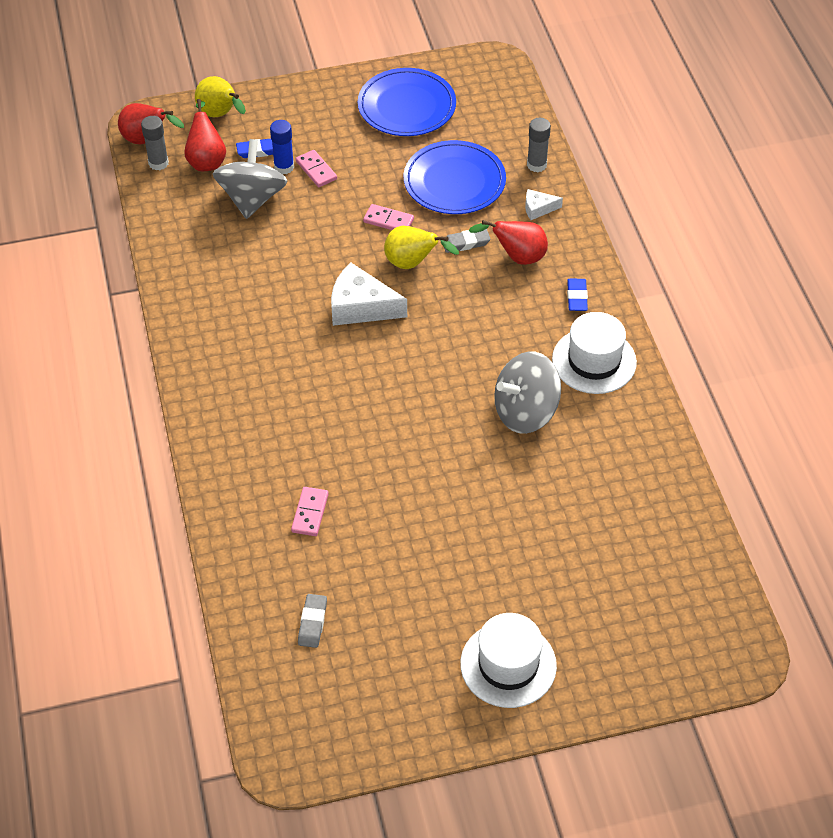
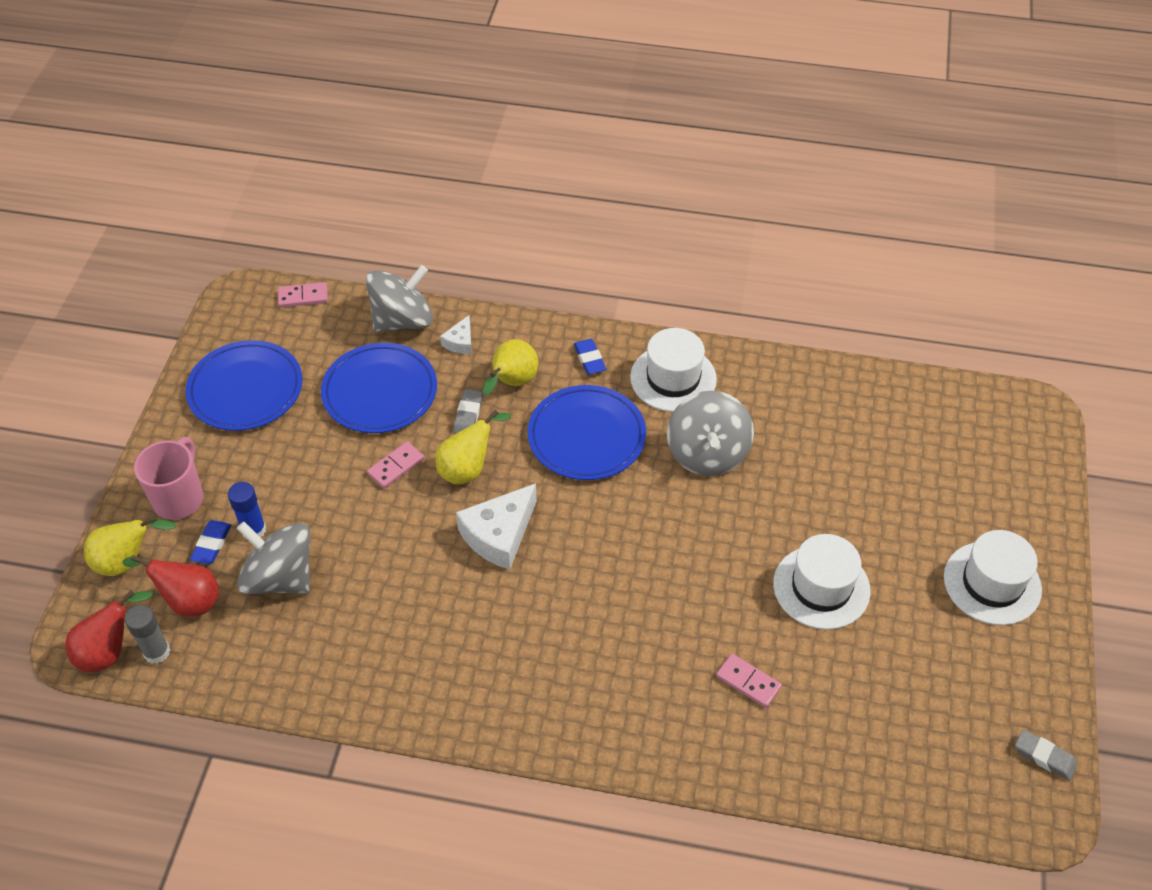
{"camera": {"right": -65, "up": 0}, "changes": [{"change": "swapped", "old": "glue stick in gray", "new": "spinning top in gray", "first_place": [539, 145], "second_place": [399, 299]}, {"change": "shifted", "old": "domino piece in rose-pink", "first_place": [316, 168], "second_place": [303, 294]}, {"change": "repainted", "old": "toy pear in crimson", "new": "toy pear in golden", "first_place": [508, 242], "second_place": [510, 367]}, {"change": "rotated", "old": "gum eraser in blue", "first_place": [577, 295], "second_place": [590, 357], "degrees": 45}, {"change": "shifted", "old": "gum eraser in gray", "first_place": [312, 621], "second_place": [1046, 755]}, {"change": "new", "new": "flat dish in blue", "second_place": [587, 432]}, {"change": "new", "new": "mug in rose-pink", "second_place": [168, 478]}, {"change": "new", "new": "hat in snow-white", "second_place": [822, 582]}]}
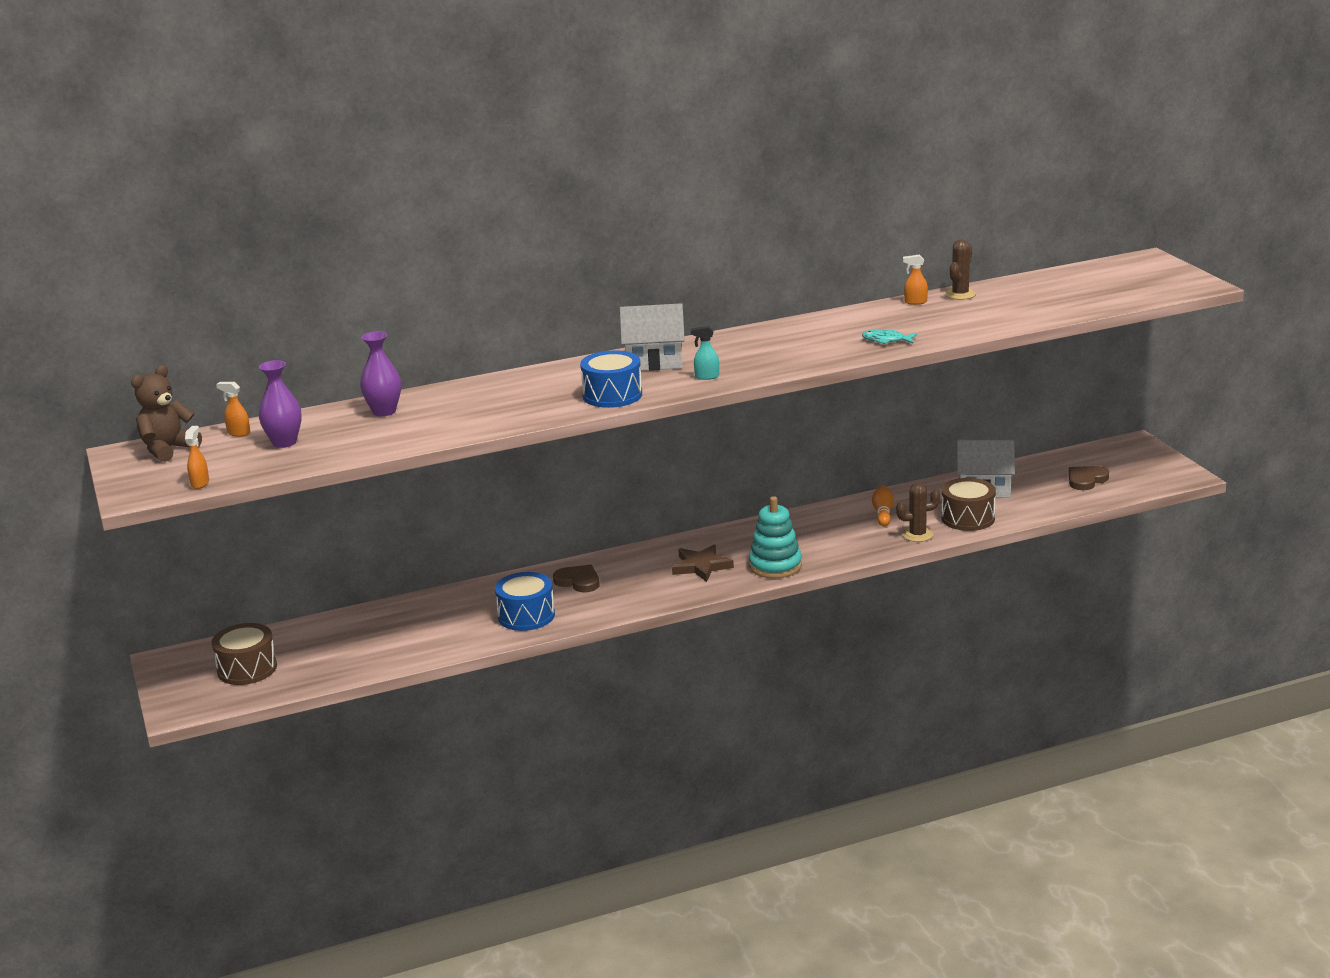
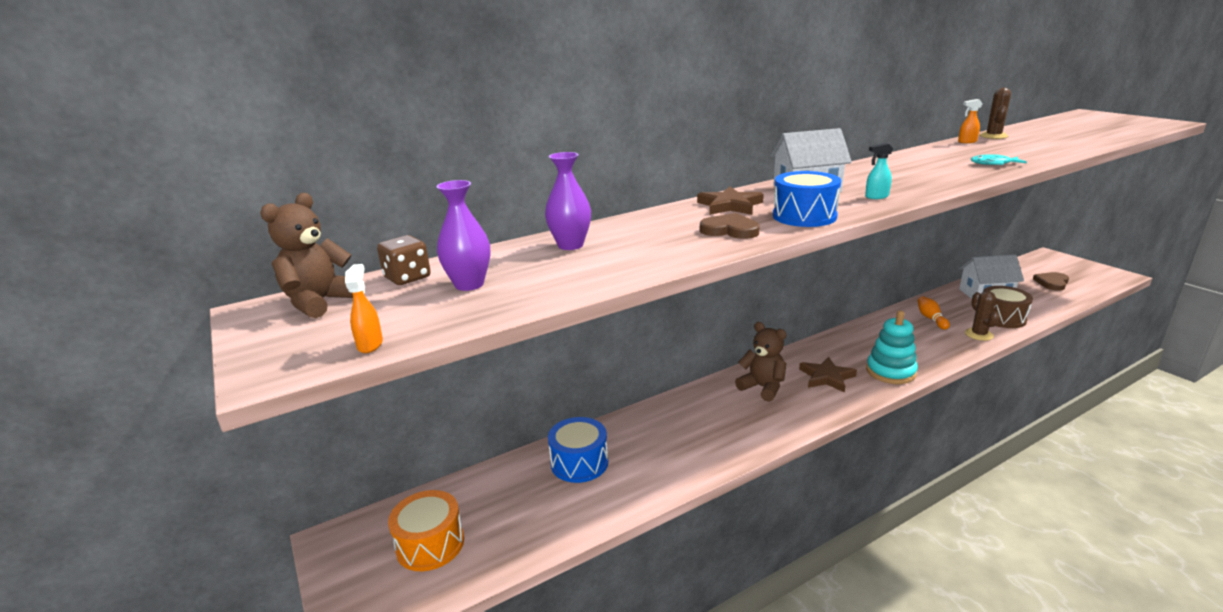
{"camera": {"right": -10, "up": 0}, "changes": [{"change": "swapped", "old": "sprayer in orange", "new": "die in russet", "first_place": [233, 409], "second_place": [404, 260]}, {"change": "rotated", "old": "saguaro cactus in russet", "first_place": [918, 512], "second_place": [982, 316], "degrees": -75}, {"change": "shifted", "old": "heart shape in russet", "first_place": [576, 578], "second_place": [730, 226]}, {"change": "shifted", "old": "drum in blue", "first_place": [525, 601], "second_place": [578, 450]}, {"change": "repainted", "old": "drum in russet", "new": "drum in orange", "first_place": [244, 654], "second_place": [426, 530]}, {"change": "new", "new": "star shape in russet", "second_place": [730, 201]}, {"change": "new", "new": "stuffed bear in russet", "second_place": [761, 362]}]}
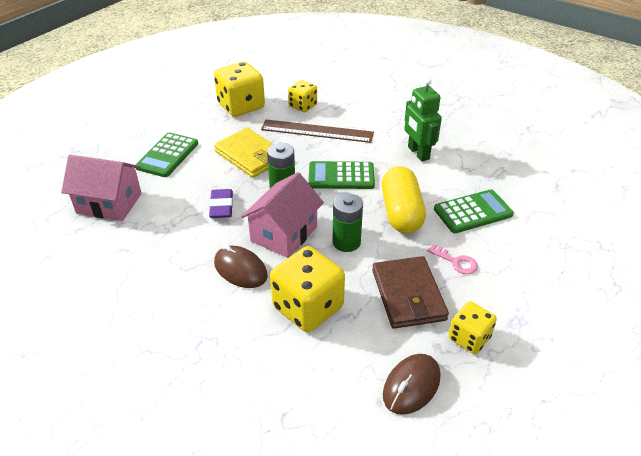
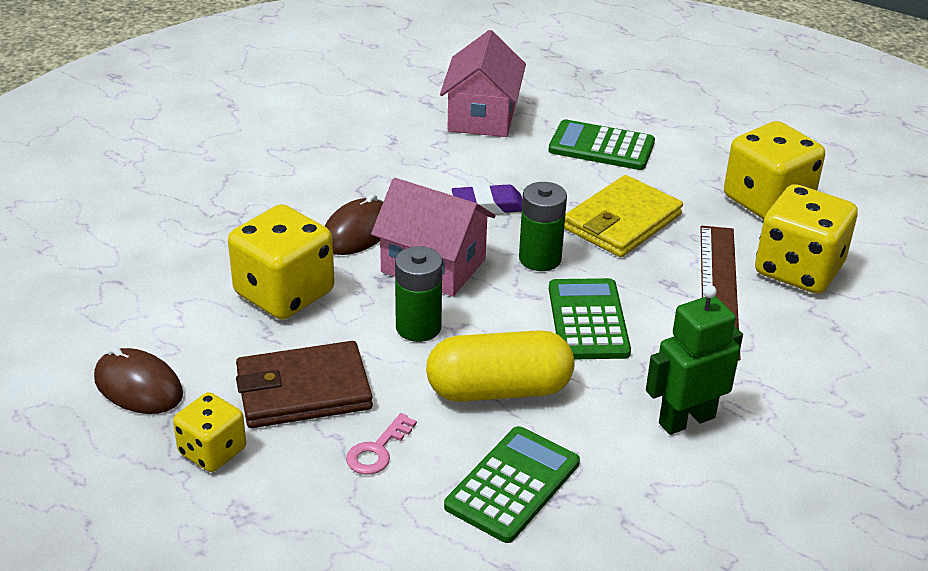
{"camera": {"right": 85, "up": -5}, "changes": [{"change": "scaled", "old": "die in golden", "first_place": [302, 96], "second_place": [806, 239], "factor": 1.71}, {"change": "rotated", "old": "calculator in emerald", "first_place": [474, 211], "second_place": [512, 484], "degrees": -120}]}
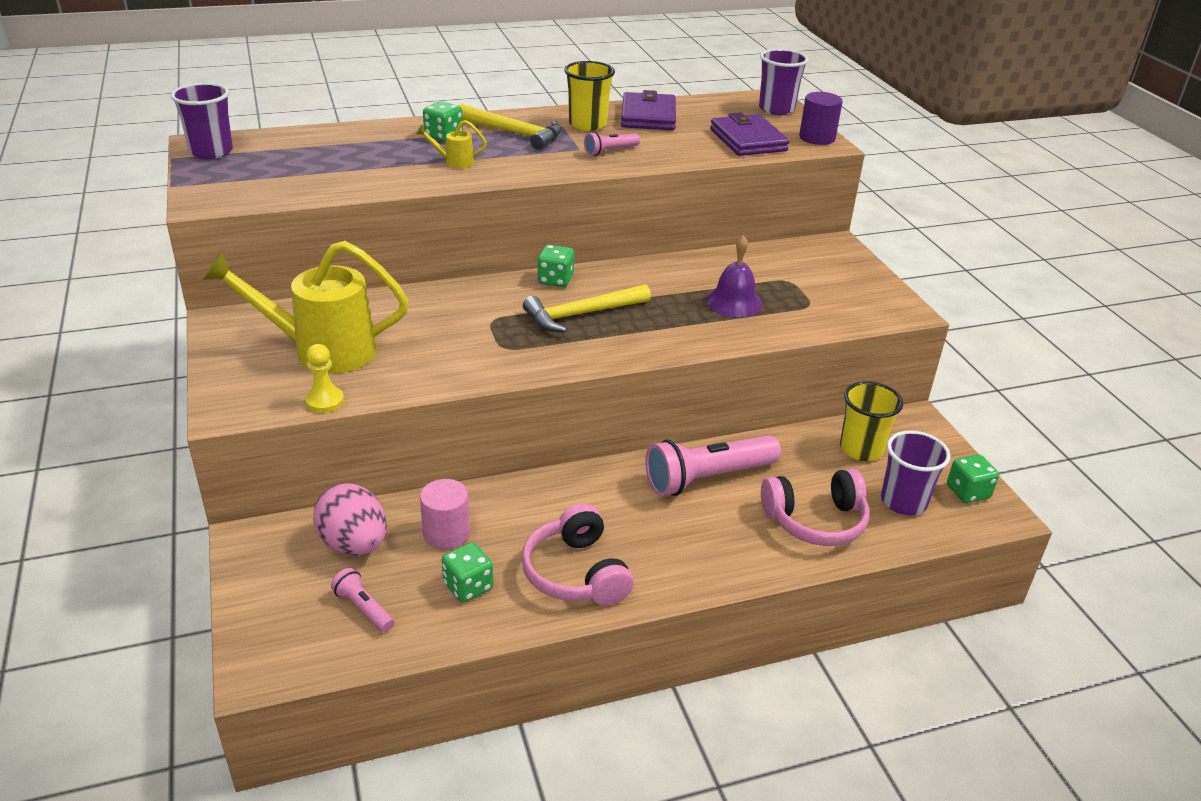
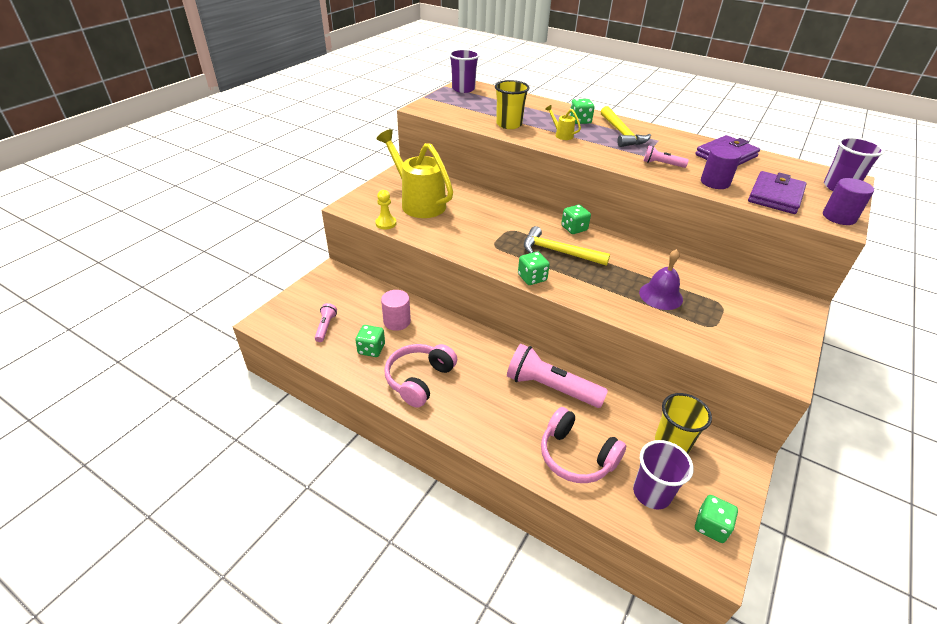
{"camera": {"right": 50, "up": 5}, "changes": [{"change": "shifted", "old": "cup in golden", "first_place": [589, 96], "second_place": [512, 104]}, {"change": "gone", "old": "egg shape in rose-pink", "first_place": [350, 519]}, {"change": "new", "new": "cylinder shape in violet", "second_place": [721, 167]}, {"change": "new", "new": "die in emerald", "second_place": [534, 268]}]}
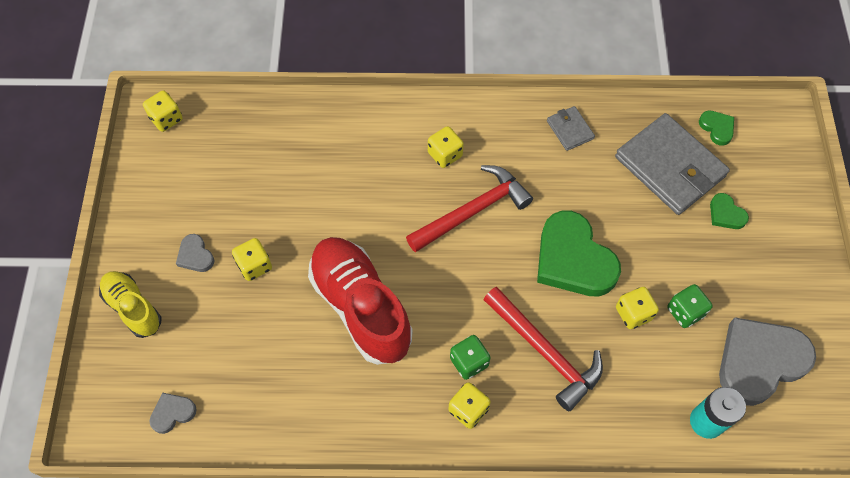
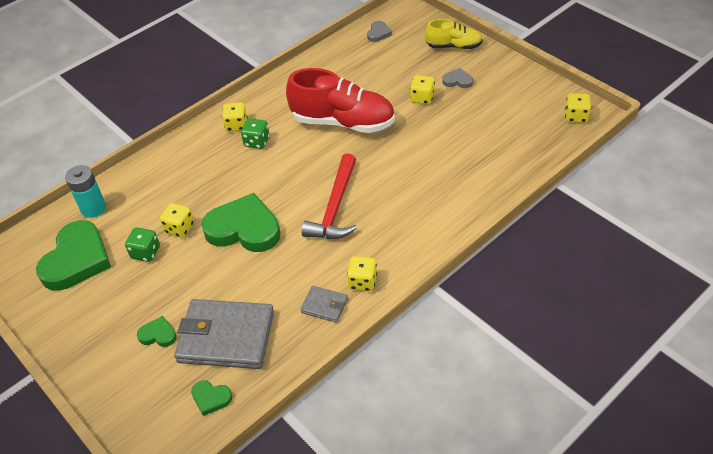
{"camera": {"right": 140, "up": -15}, "changes": [{"change": "shifted", "old": "die in golden", "first_place": [446, 147], "second_place": [362, 273]}, {"change": "gone", "old": "carpenter's hammer in crimson", "first_place": [543, 349]}, {"change": "repainted", "old": "heart shape in gray", "new": "heart shape in emerald", "first_place": [767, 361], "second_place": [73, 255]}]}
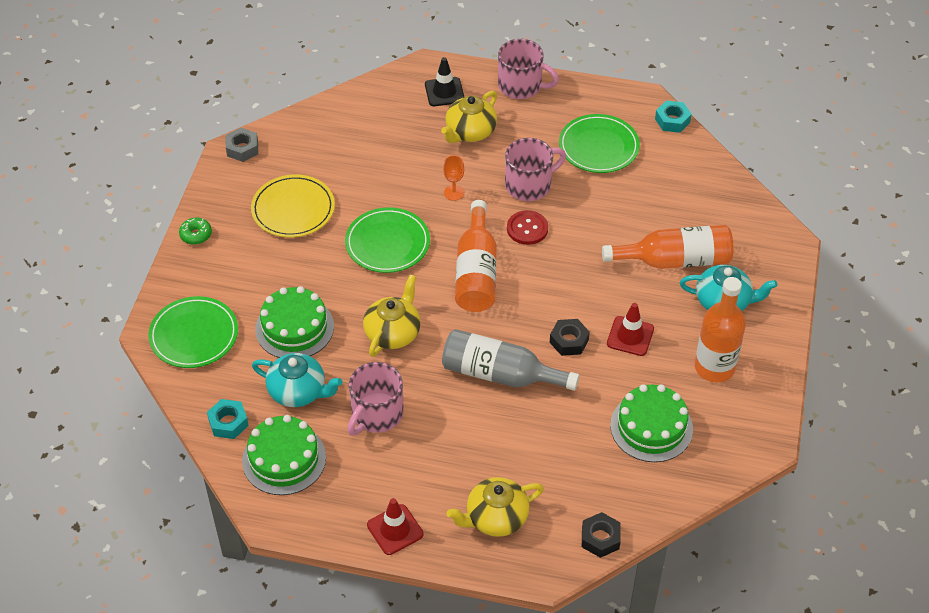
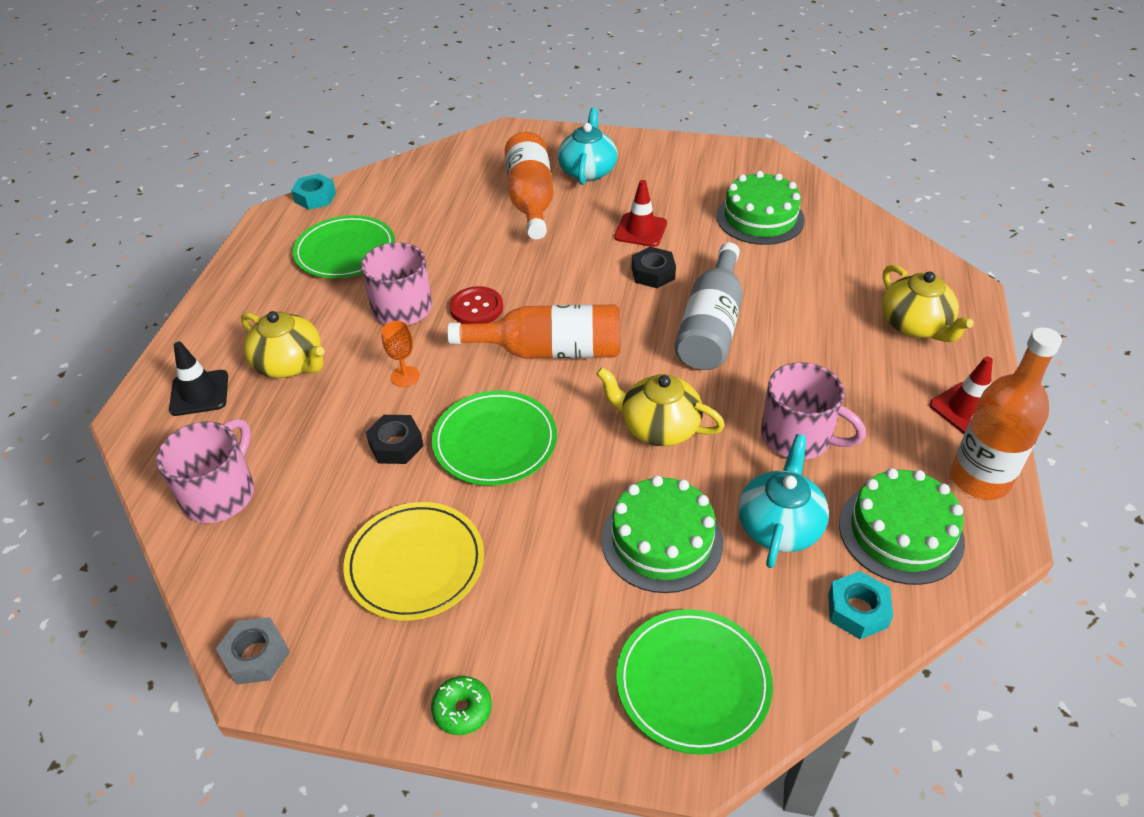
{"camera": {"right": -90, "up": -5}, "changes": [{"change": "shifted", "old": "mug in rose-pink", "first_place": [528, 69], "second_place": [205, 471]}, {"change": "shifted", "old": "flask in orange", "first_place": [720, 329], "second_place": [1006, 413]}, {"change": "shifted", "old": "hexagon nut in jet-black", "first_place": [601, 535], "second_place": [395, 439]}]}
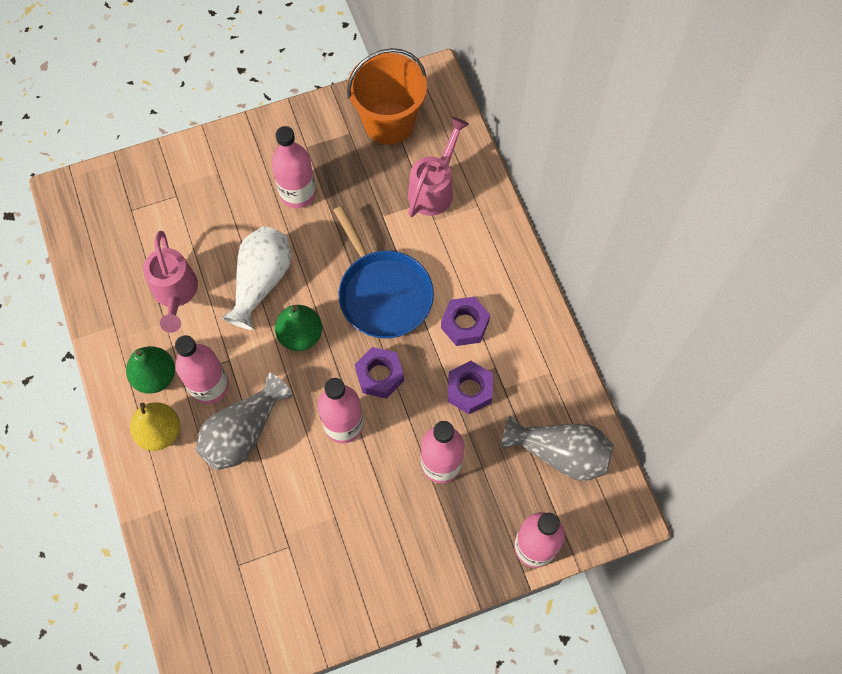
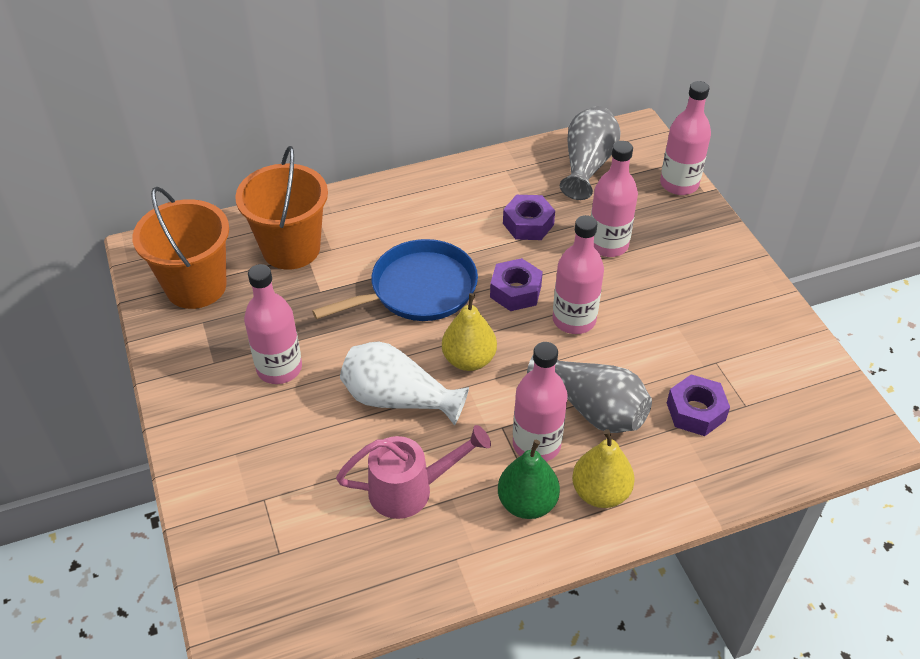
{"camera": {"right": -90, "up": -20}, "changes": [{"change": "swapped", "old": "sprinkling can in rose-pink", "new": "sand bucket in orange", "first_place": [438, 167], "second_place": [281, 207]}, {"change": "shifted", "old": "hexagon nut in violet", "first_place": [465, 321], "second_place": [698, 405]}, {"change": "repainted", "old": "toy pear in emerald", "new": "toy pear in golden", "first_place": [298, 328], "second_place": [469, 332]}]}
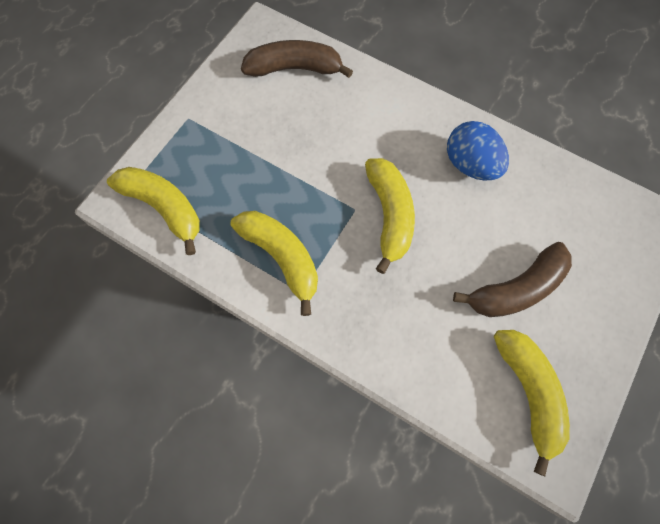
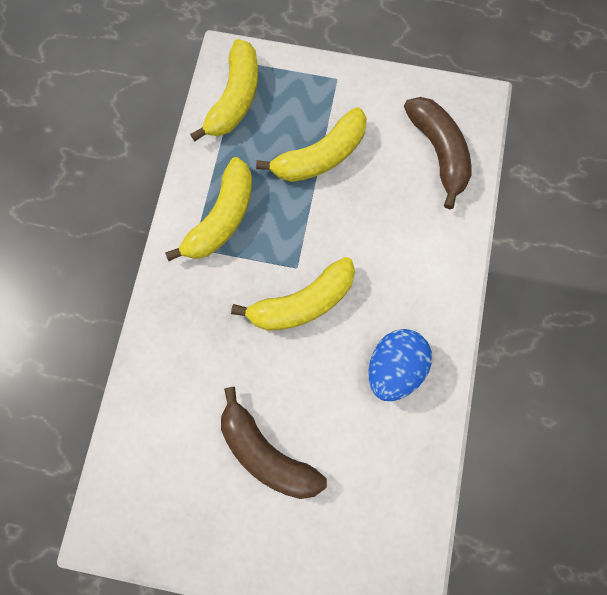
{"camera": {"right": 70, "up": 5}, "changes": [{"change": "shifted", "old": "toy banana in golden", "first_place": [532, 403], "second_place": [311, 144]}]}
